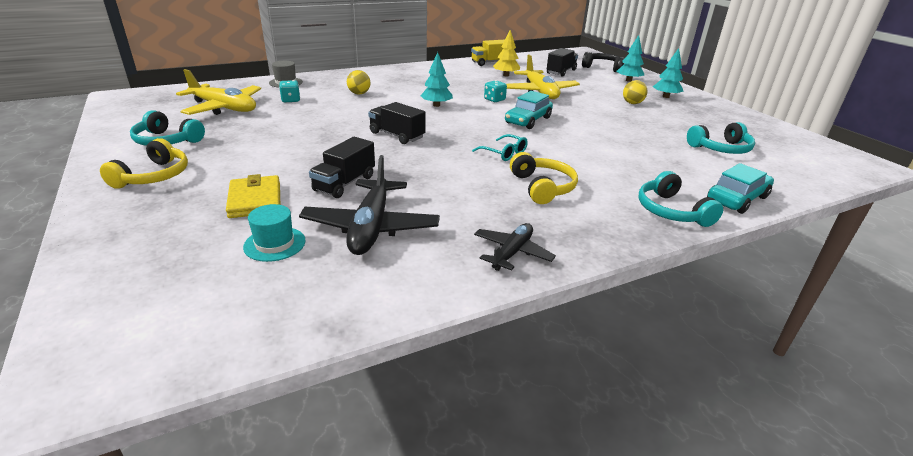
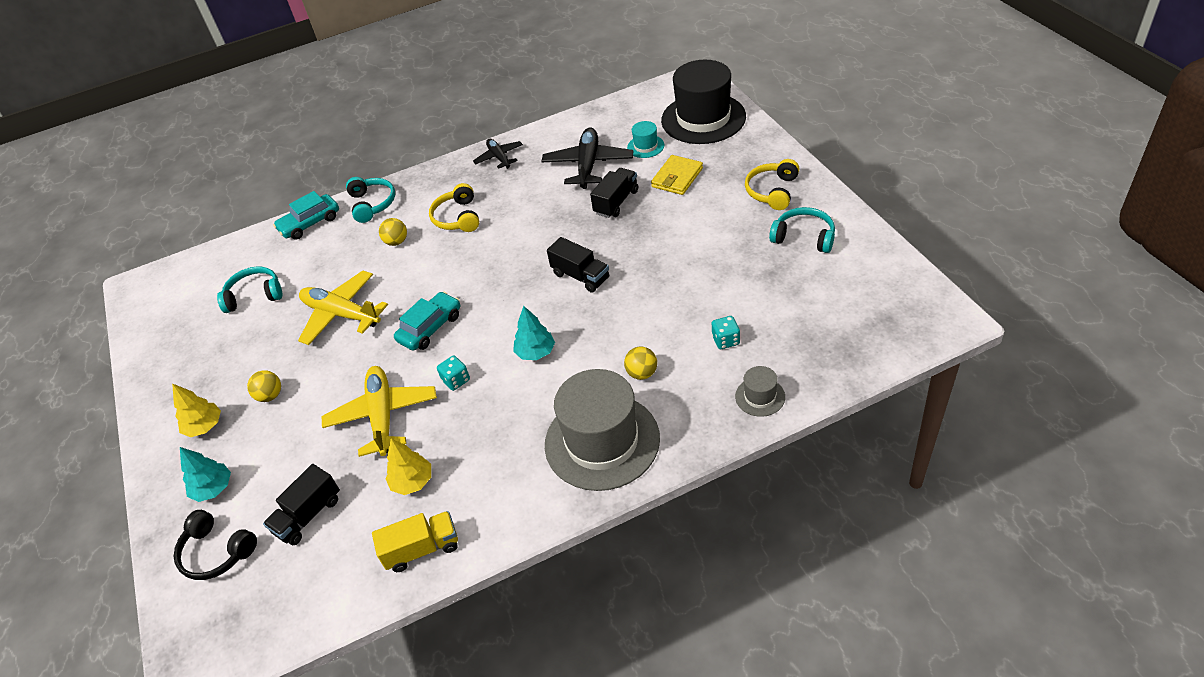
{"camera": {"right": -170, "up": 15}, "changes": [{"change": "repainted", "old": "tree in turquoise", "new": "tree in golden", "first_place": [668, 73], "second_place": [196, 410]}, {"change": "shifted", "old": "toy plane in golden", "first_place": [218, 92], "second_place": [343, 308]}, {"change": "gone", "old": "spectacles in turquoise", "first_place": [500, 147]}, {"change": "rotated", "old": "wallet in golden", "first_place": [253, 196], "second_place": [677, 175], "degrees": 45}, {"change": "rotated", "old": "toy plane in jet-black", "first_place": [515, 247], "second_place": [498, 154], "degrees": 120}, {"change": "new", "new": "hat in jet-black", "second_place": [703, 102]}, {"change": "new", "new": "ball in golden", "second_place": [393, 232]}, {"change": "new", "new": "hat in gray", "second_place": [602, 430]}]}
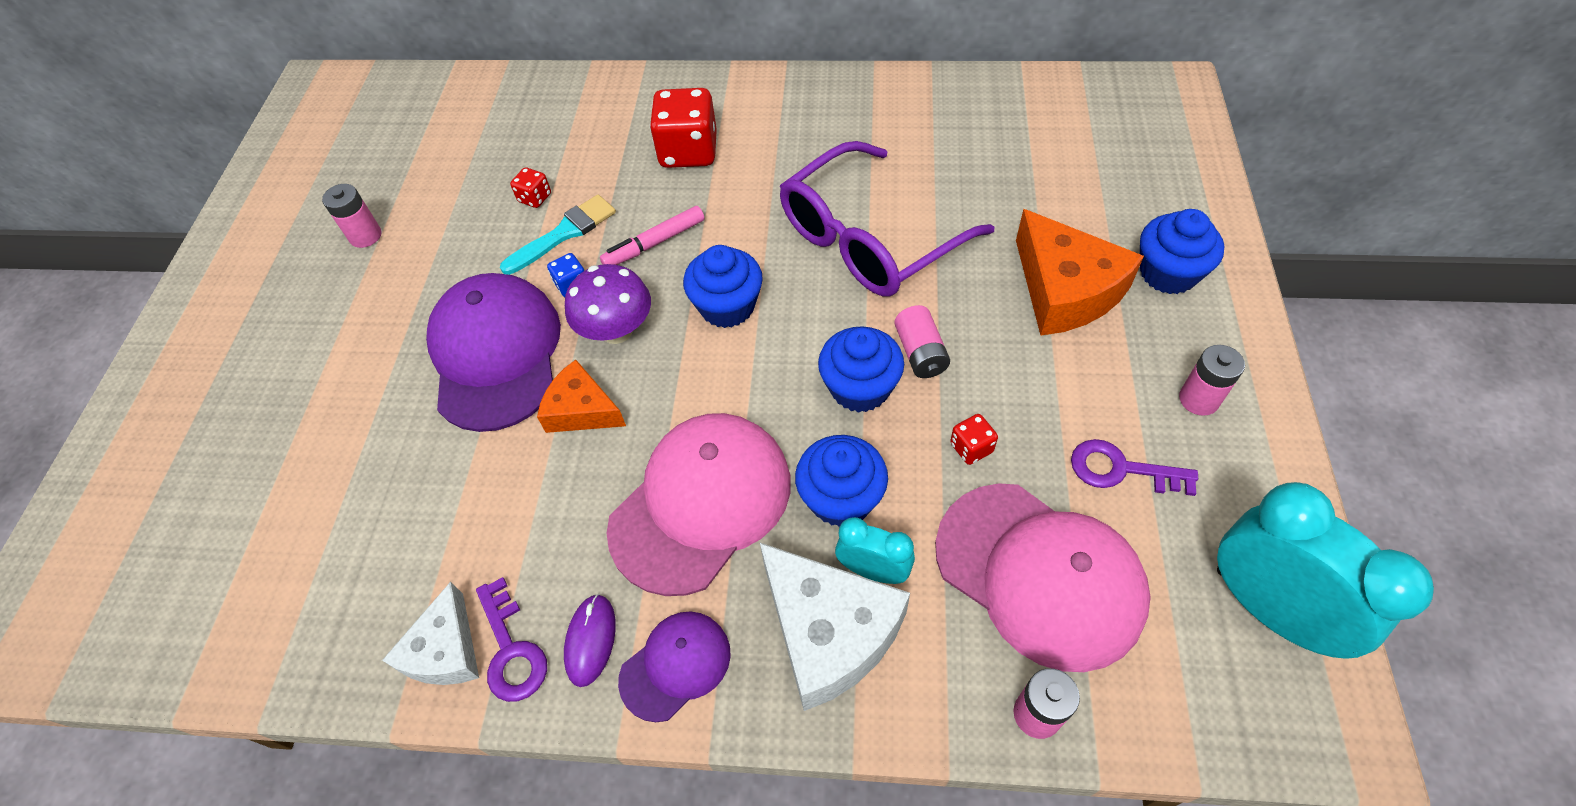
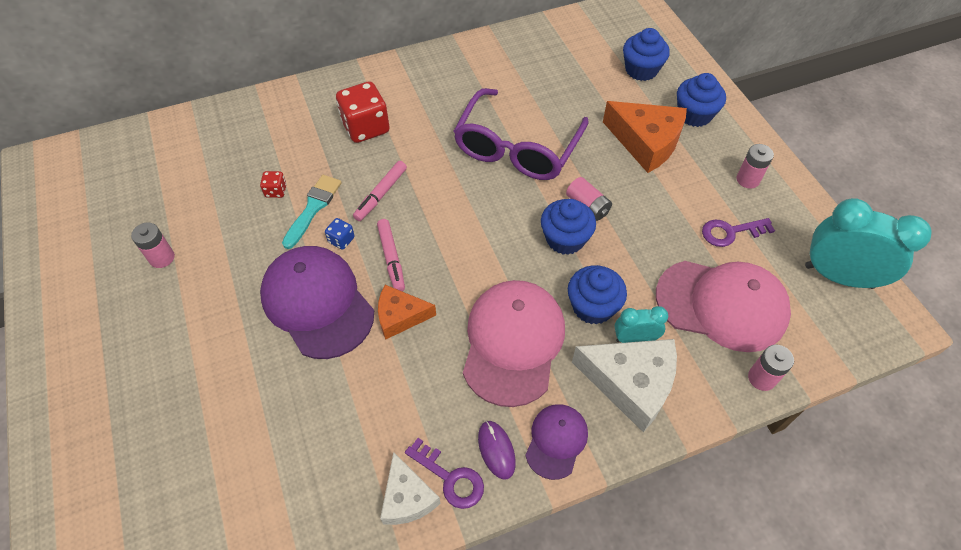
{"camera": {"right": -30, "up": 0}, "changes": [{"change": "shifted", "old": "cupcake in blue", "first_place": [723, 286], "second_place": [646, 54]}, {"change": "swapped", "old": "fungus in violet", "new": "felt pen in rose-pink", "first_place": [608, 304], "second_place": [391, 255]}, {"change": "gone", "old": "die in crimson", "first_place": [974, 439]}]}
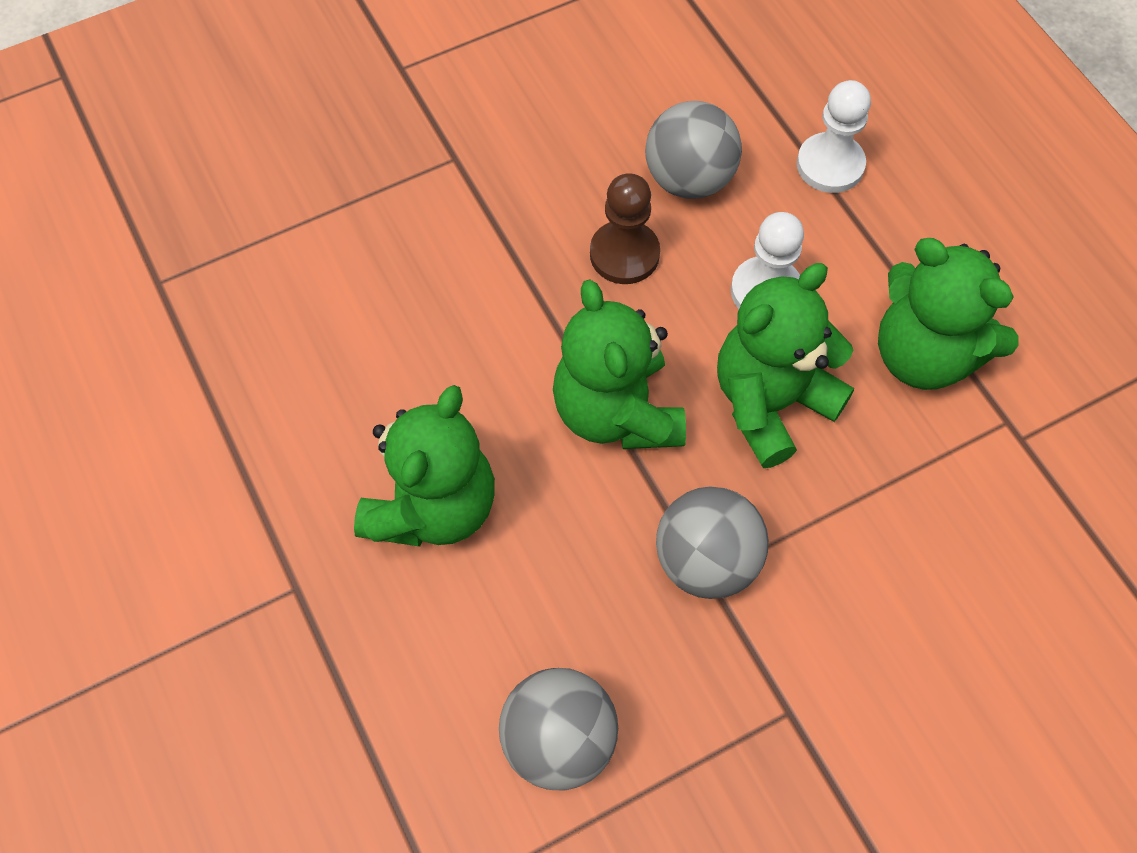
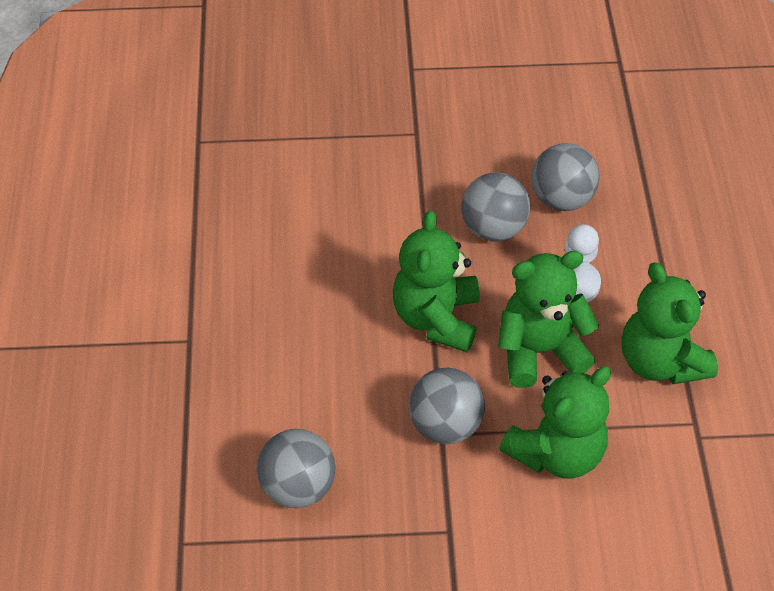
{"camera": {"right": 25, "up": -10}, "changes": [{"change": "gone", "old": "chess pawn in snow-white", "first_place": [834, 136]}, {"change": "swapped", "old": "chess pawn in russet", "new": "ball in gray", "first_place": [625, 228], "second_place": [495, 207]}, {"change": "shifted", "old": "stuffed bear in emerald", "first_place": [424, 466], "second_place": [555, 422]}]}
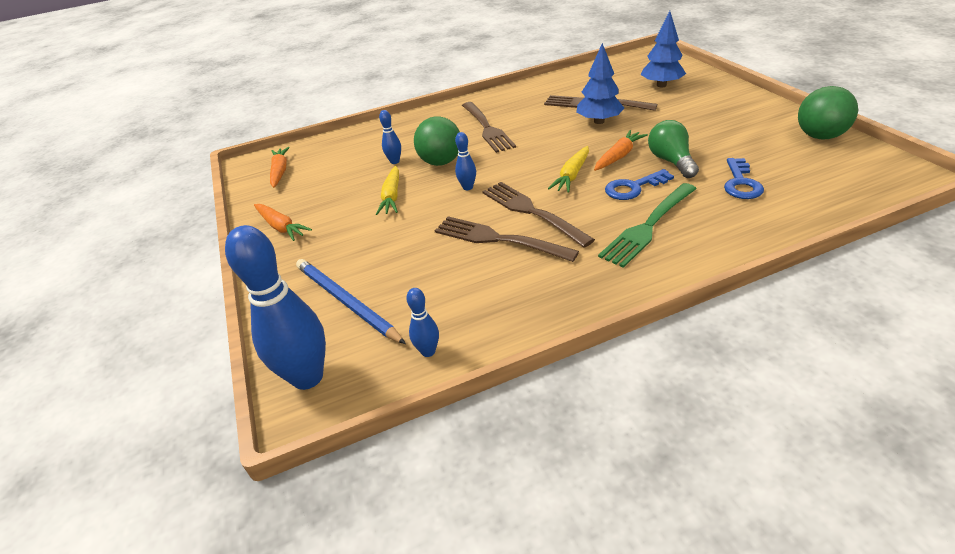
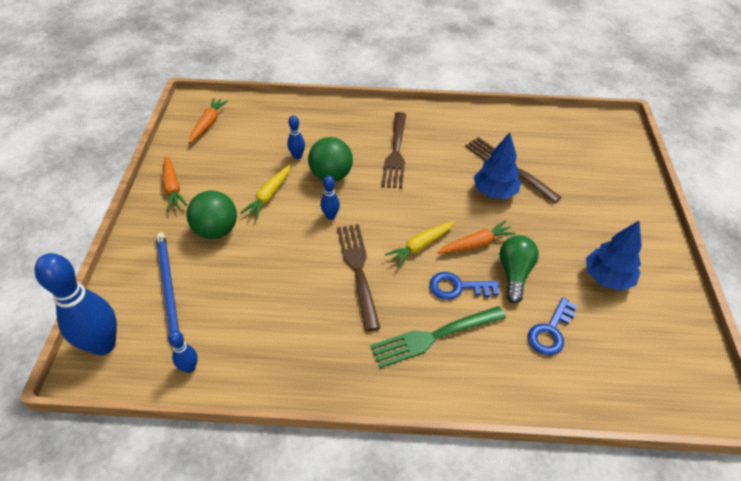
{"camera": {"right": 20, "up": 10}, "changes": [{"change": "shifted", "old": "tree in blue", "first_place": [663, 49], "second_place": [614, 256]}, {"change": "shifted", "old": "ball in emerald", "first_place": [828, 112], "second_place": [211, 214]}, {"change": "gone", "old": "dinner fork in russet", "first_place": [506, 239]}]}
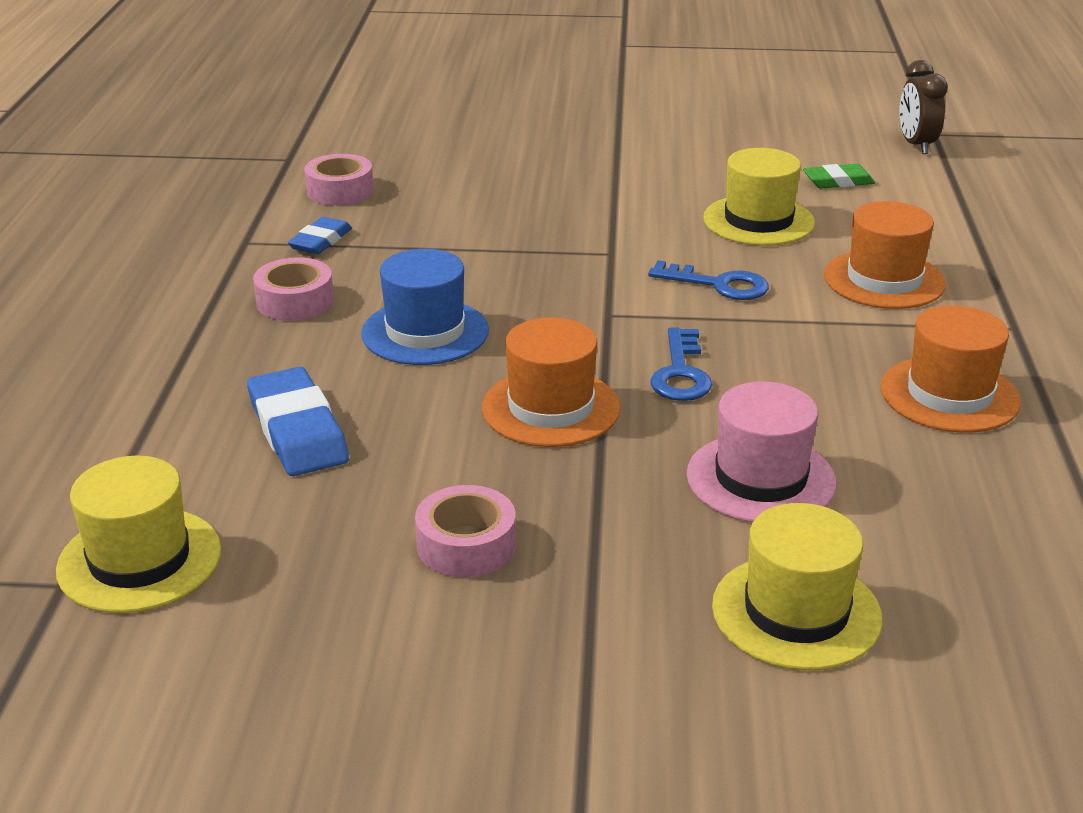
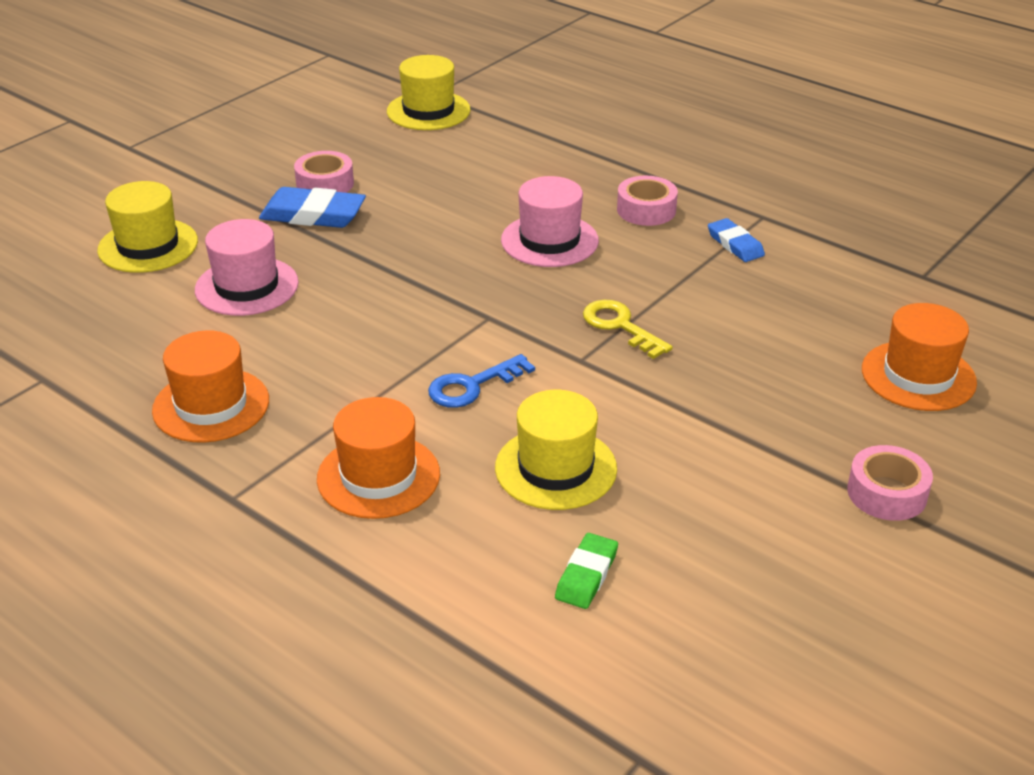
{"camera": {"right": 125, "up": 5}, "changes": [{"change": "gone", "old": "alarm clock in russet", "first_place": [924, 107]}, {"change": "shifted", "old": "tape in rose-pink", "first_place": [339, 179], "second_place": [890, 483]}, {"change": "repainted", "old": "hat in blue", "new": "hat in rose-pink", "first_place": [425, 307], "second_place": [550, 221]}, {"change": "shifted", "old": "hat in orange", "first_place": [551, 382], "second_place": [919, 357]}, {"change": "gone", "old": "door key in blue", "first_place": [681, 364]}, {"change": "shifted", "old": "gum eraser in blue", "first_place": [298, 421], "second_place": [312, 207]}, {"change": "new", "new": "door key in golden", "second_place": [628, 329]}]}
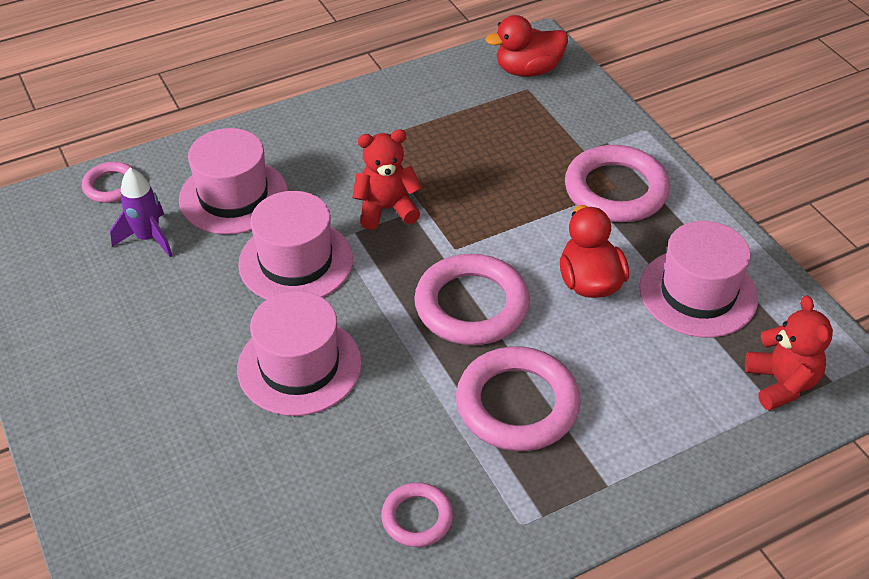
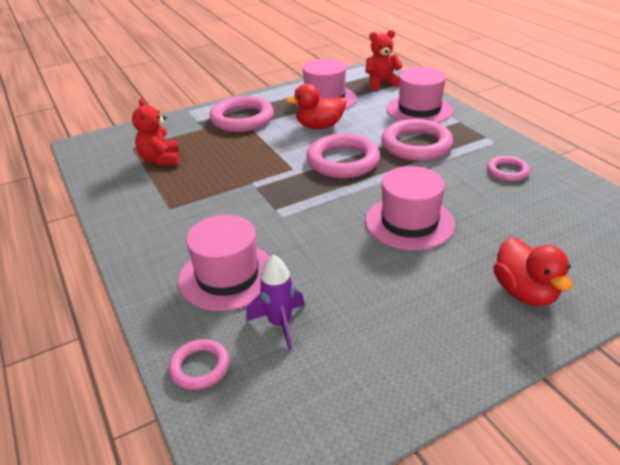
{"camera": {"right": -90, "up": -10}, "changes": [{"change": "shifted", "old": "toy duck in crimson", "first_place": [527, 46], "second_place": [532, 271]}, {"change": "shifted", "old": "stuffed bear in crimson", "first_place": [387, 179], "second_place": [156, 132]}, {"change": "shifted", "old": "hat in rose-pink", "first_place": [295, 245], "second_place": [419, 95]}]}
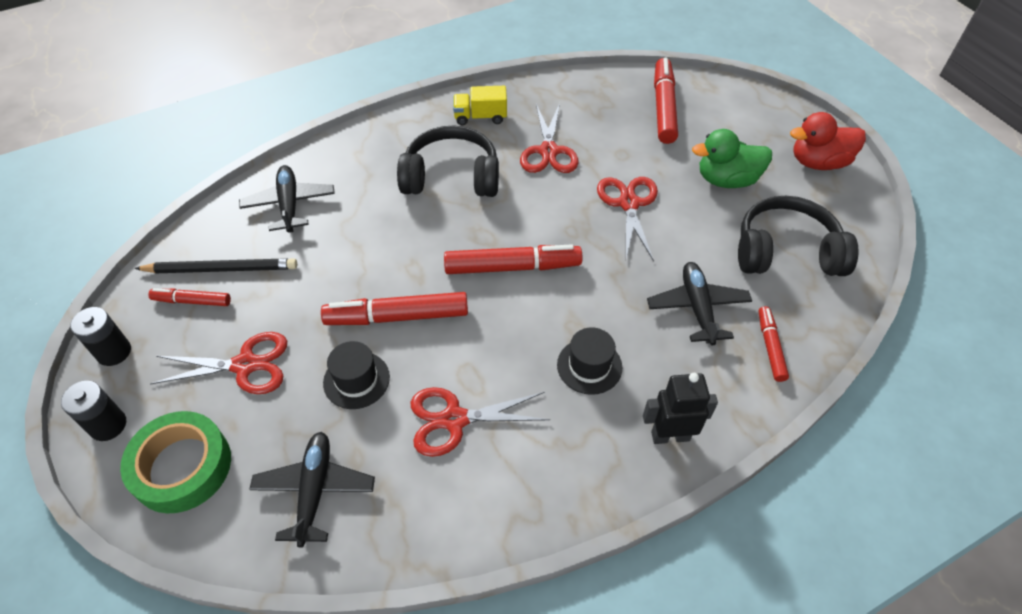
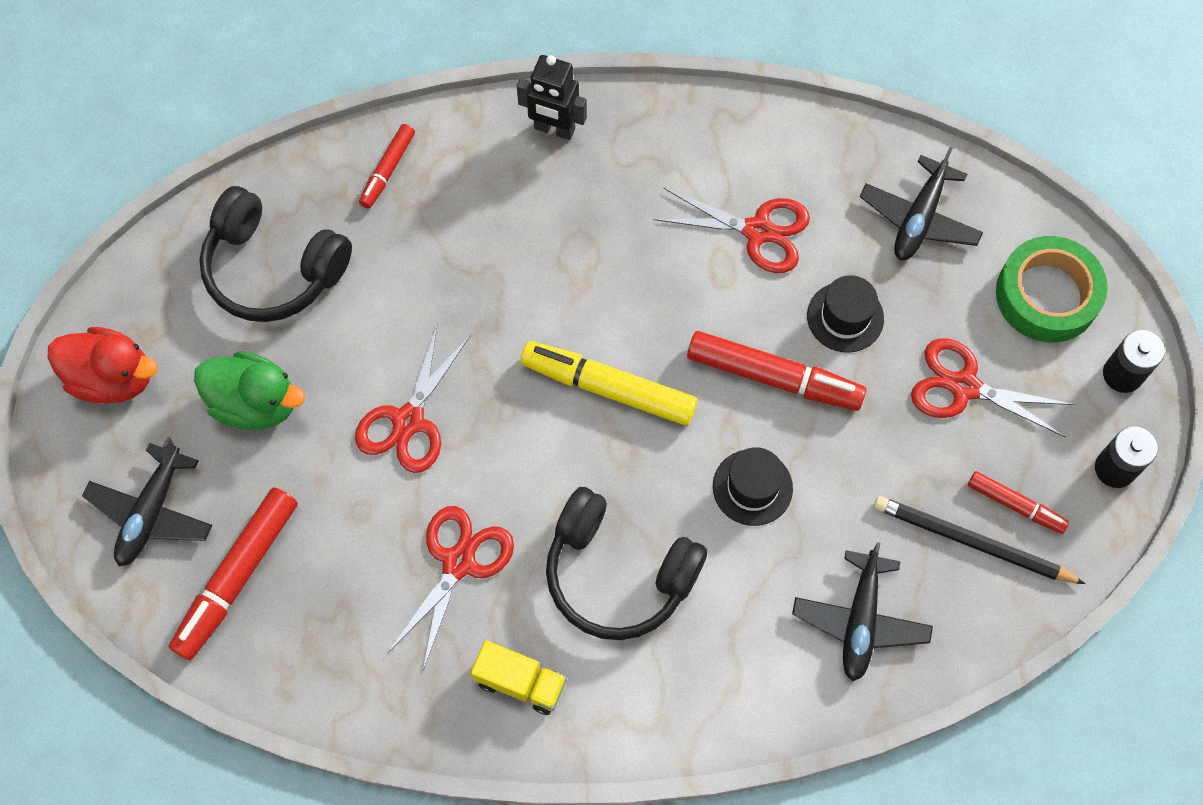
{"camera": {"right": -155, "up": 15}, "changes": [{"change": "repainted", "old": "felt pen in crimson", "new": "felt pen in golden", "first_place": [513, 259], "second_place": [609, 383]}, {"change": "shifted", "old": "toy plane in jet-black", "first_place": [699, 303], "second_place": [147, 501]}, {"change": "shifted", "old": "hat in jet-black", "first_place": [589, 361], "second_place": [753, 486]}]}
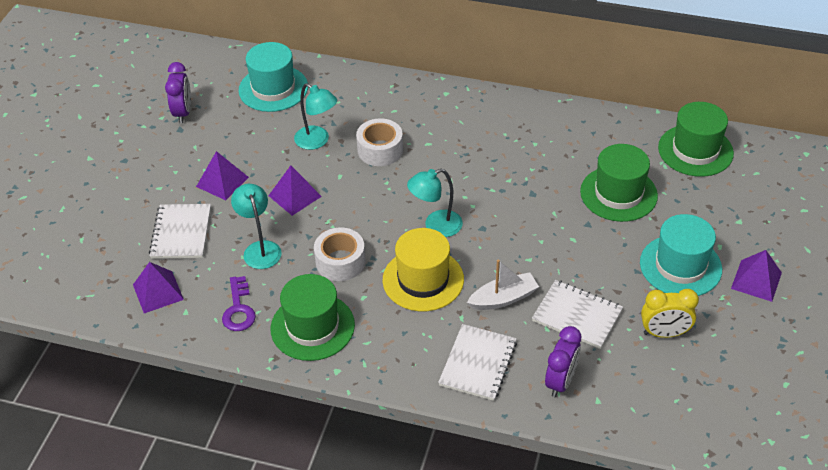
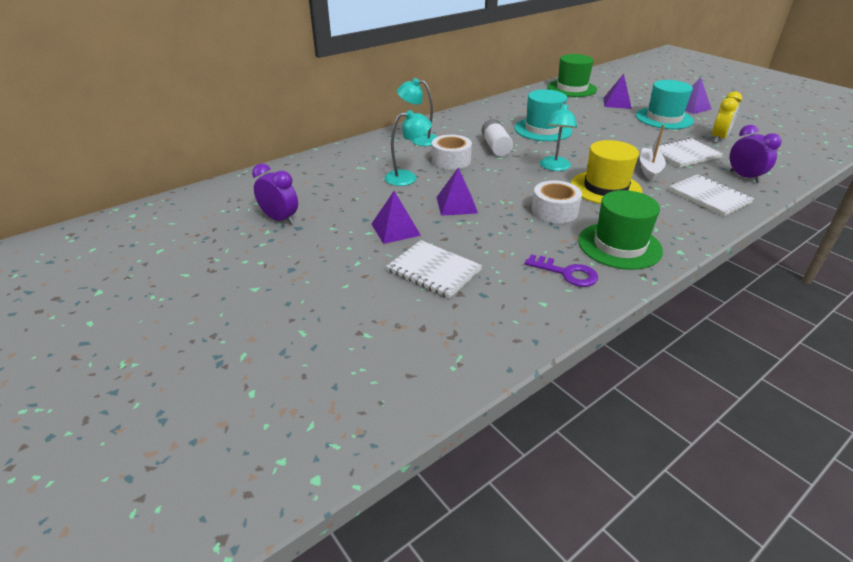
{"camera": {"right": -55, "up": -10}, "changes": [{"change": "shifted", "old": "hat in turquoise", "first_place": [273, 77], "second_place": [543, 115]}, {"change": "gone", "old": "hat in emerald", "first_place": [619, 183]}, {"change": "shifted", "old": "lamp in turquoise", "first_place": [256, 226], "second_place": [417, 112]}, {"change": "shifted", "old": "pyramid in violet", "first_place": [158, 287], "second_place": [617, 91]}, {"change": "new", "new": "battery in snow-white", "second_place": [497, 137]}]}
